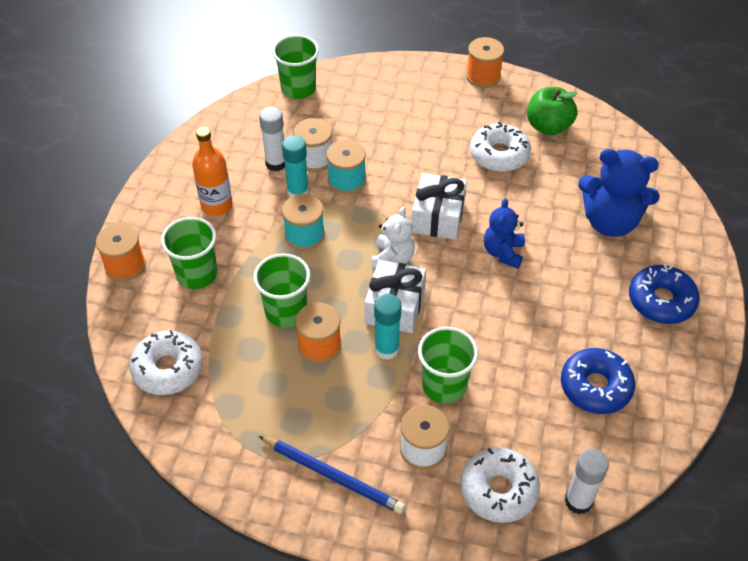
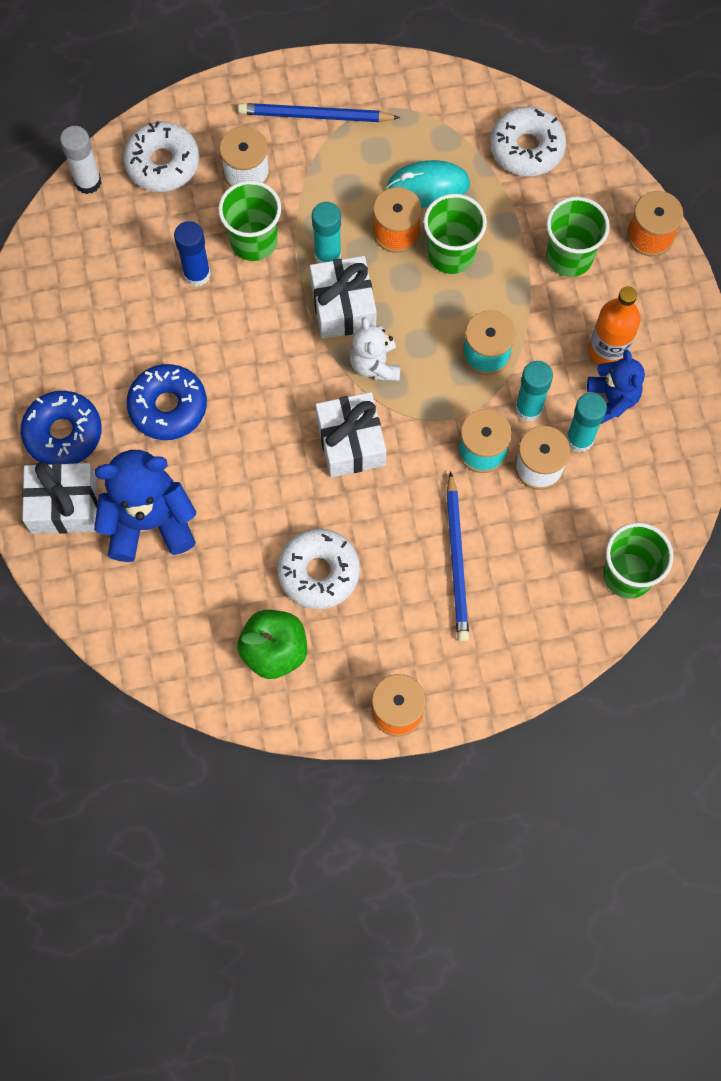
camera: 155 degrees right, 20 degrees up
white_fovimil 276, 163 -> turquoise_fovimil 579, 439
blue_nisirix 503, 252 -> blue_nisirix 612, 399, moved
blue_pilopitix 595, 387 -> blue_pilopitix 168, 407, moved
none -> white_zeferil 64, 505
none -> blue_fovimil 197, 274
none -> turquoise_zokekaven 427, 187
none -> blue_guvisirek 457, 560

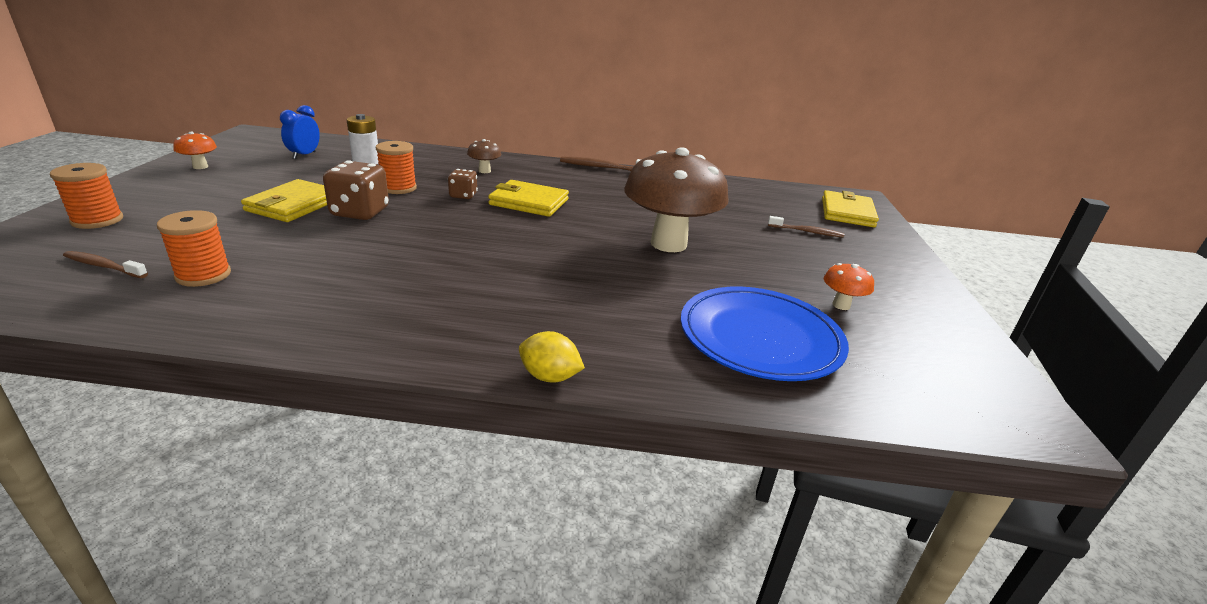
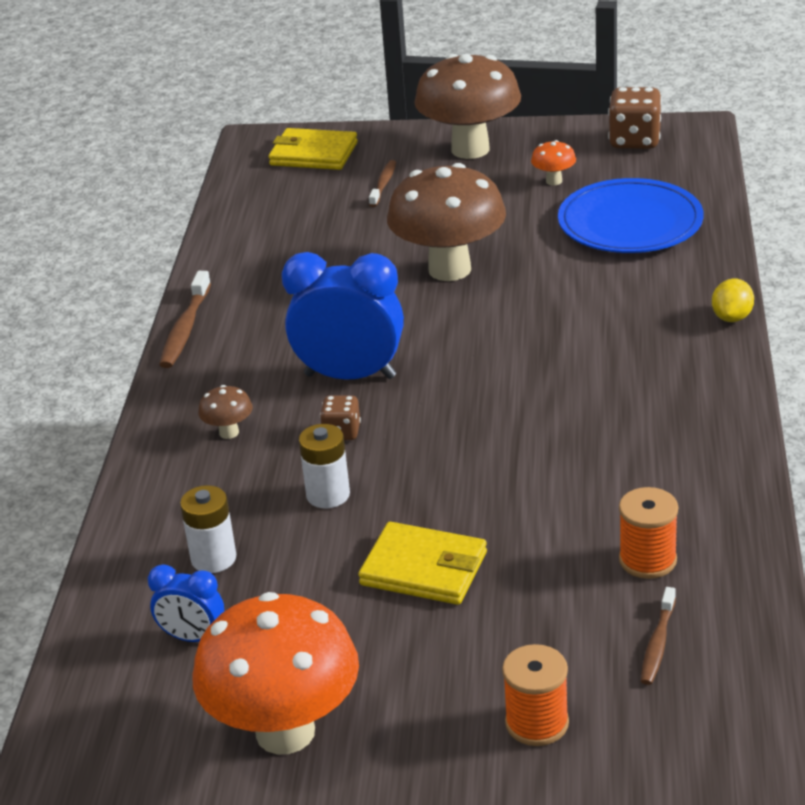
camera: 85 degrees left, 5 degrees up
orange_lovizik 200, 167 -> orange_lovizik 285, 732, x2.43
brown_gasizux 360, 212 -> brown_gasizux 634, 141, moved
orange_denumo 398, 188 -> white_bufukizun 328, 495
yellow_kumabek 528, 202 -> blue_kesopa 350, 376
none -> brown_lovizik 470, 149

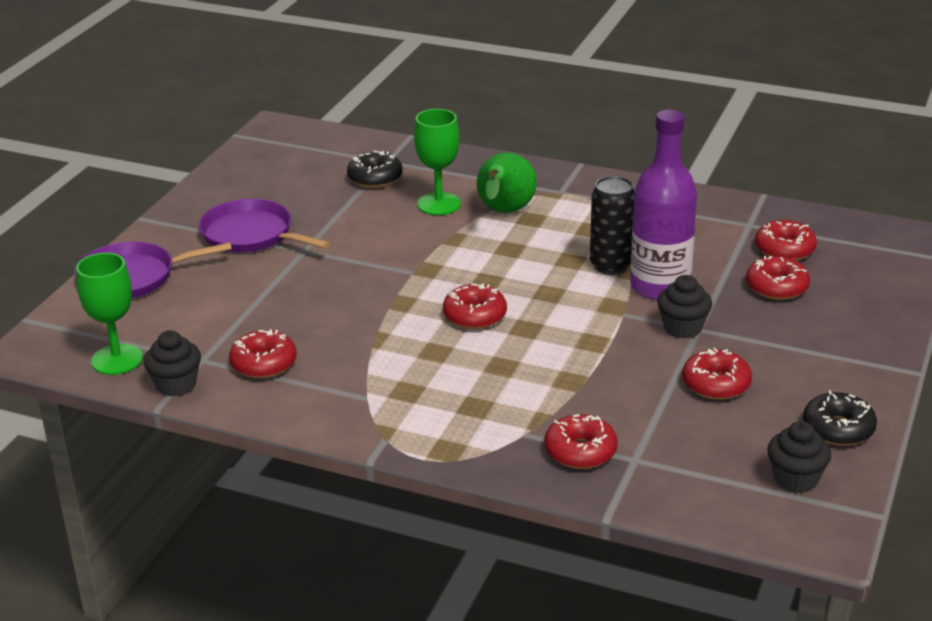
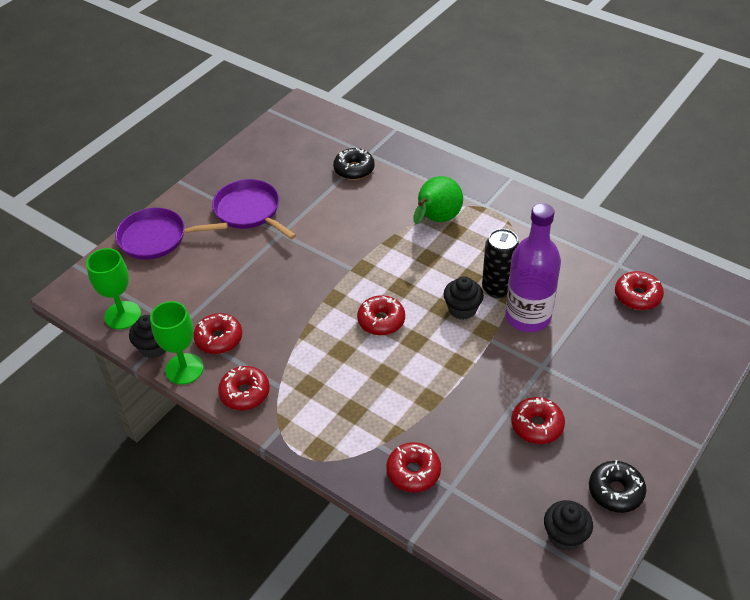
camera: 15 degrees right, 15 degrees up
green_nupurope 438, 204 -> green_nupurope 184, 369, moved
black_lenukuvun 682, 328 -> black_lenukuvun 462, 309, moved
red_pilopitix 777, 287 -> red_pilopitix 245, 393, moved

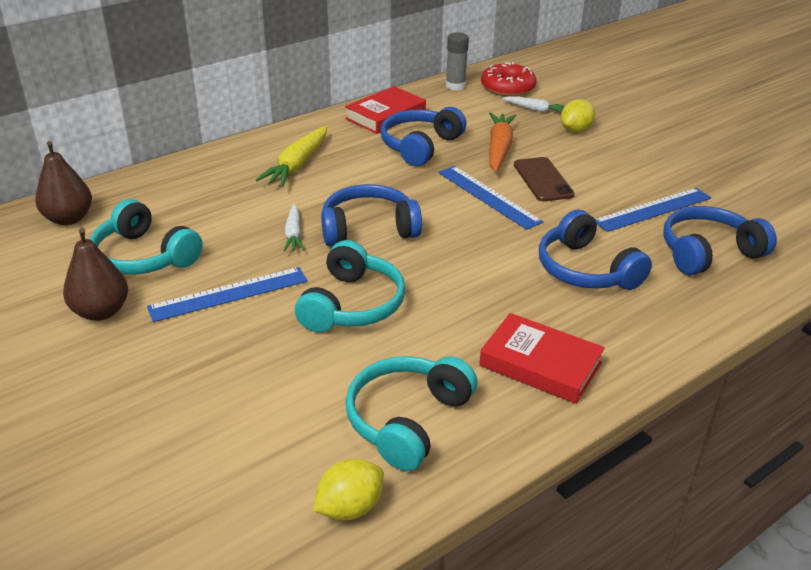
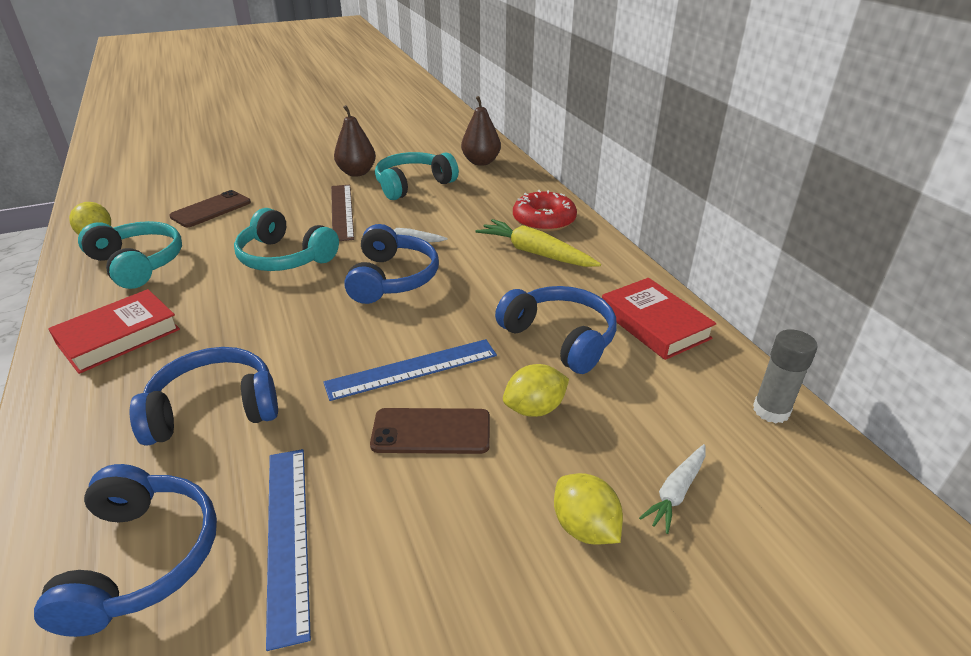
camera: 105 degrees right, 0 degrees up
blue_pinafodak 229, 294 -> brown_pinafodak 342, 211
red_pilopitix 507, 87 -> red_pilopitix 544, 220, moved
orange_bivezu 499, 149 -> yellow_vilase 534, 409
none -> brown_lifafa 211, 209

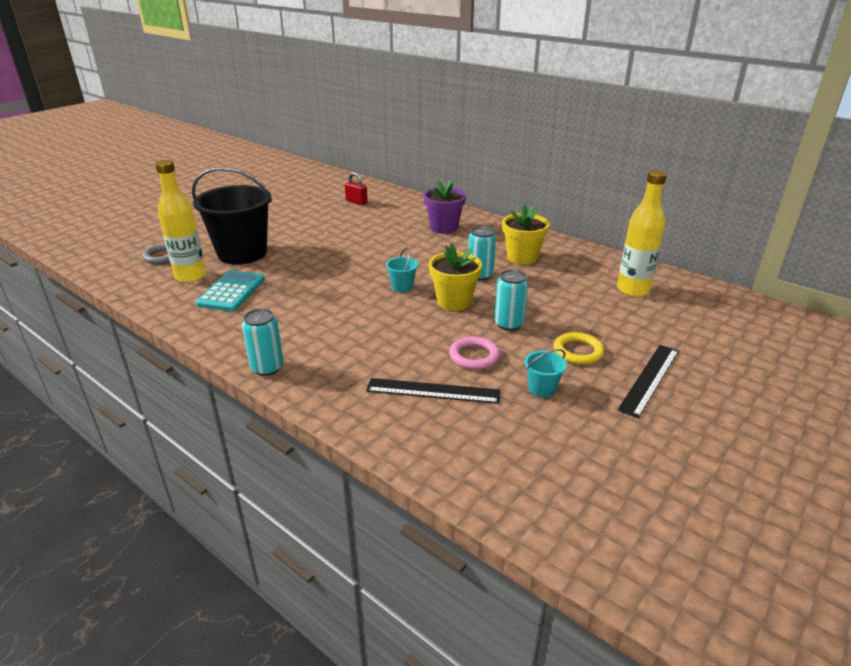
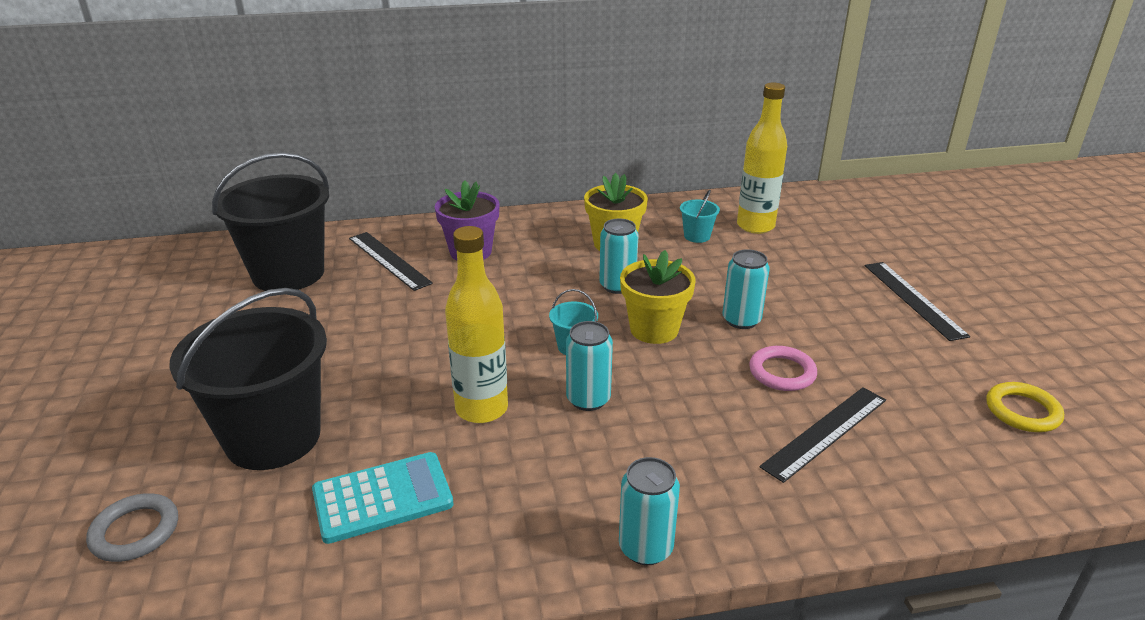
camera: 50 degrees left, 0 degrees up
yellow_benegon 190, 276 -> yellow_benegon 481, 409, moved
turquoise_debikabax 231, 291 -> turquoise_debikabax 382, 498, 105 degrees clockwise
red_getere 356, 202 -> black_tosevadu 288, 274
turquoise_tosevadu 542, 389 -> turquoise_tosevadu 697, 236, moved
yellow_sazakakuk 578, 351 -> yellow_sazakakuk 1022, 411, moved
none -> black_pinafodak 389, 260
none -> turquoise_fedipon 588, 399

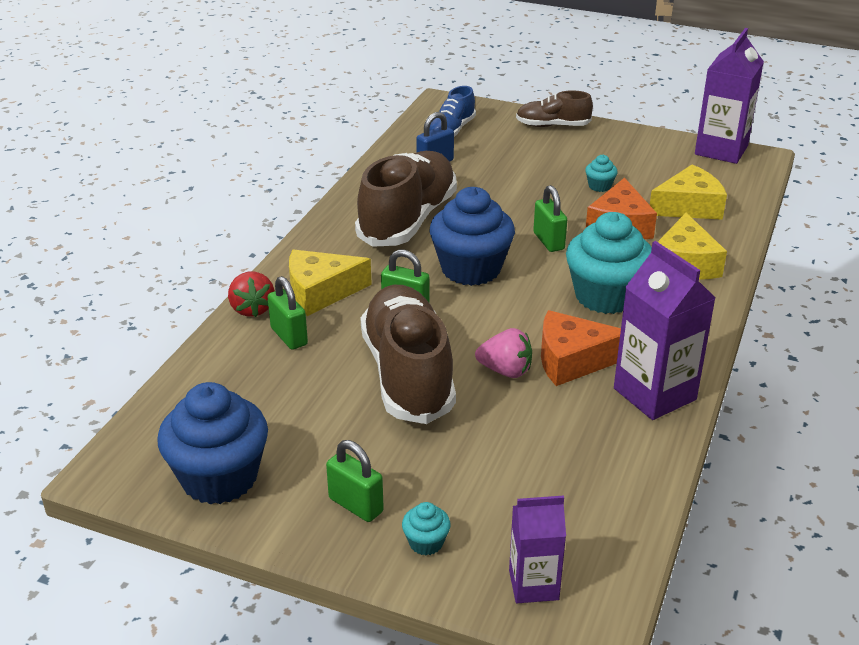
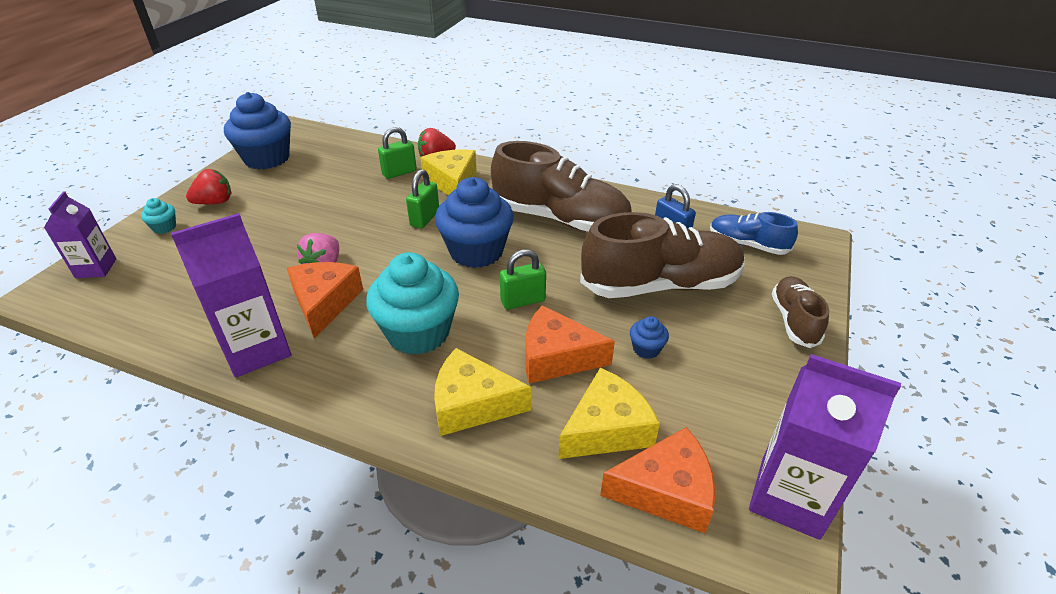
camera: 90 degrees right, 5 degrees up
green_getere 356, 505 -> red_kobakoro 215, 202
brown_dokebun 408, 374 -> brown_dokebun 660, 285, moved
turquoise_lenukuvun 599, 186 -> blue_lenukuvun 646, 349
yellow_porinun 688, 207 -> yellow_porinun 606, 429, 105 degrees counterclockwise
none -> orange_porinun 666, 491

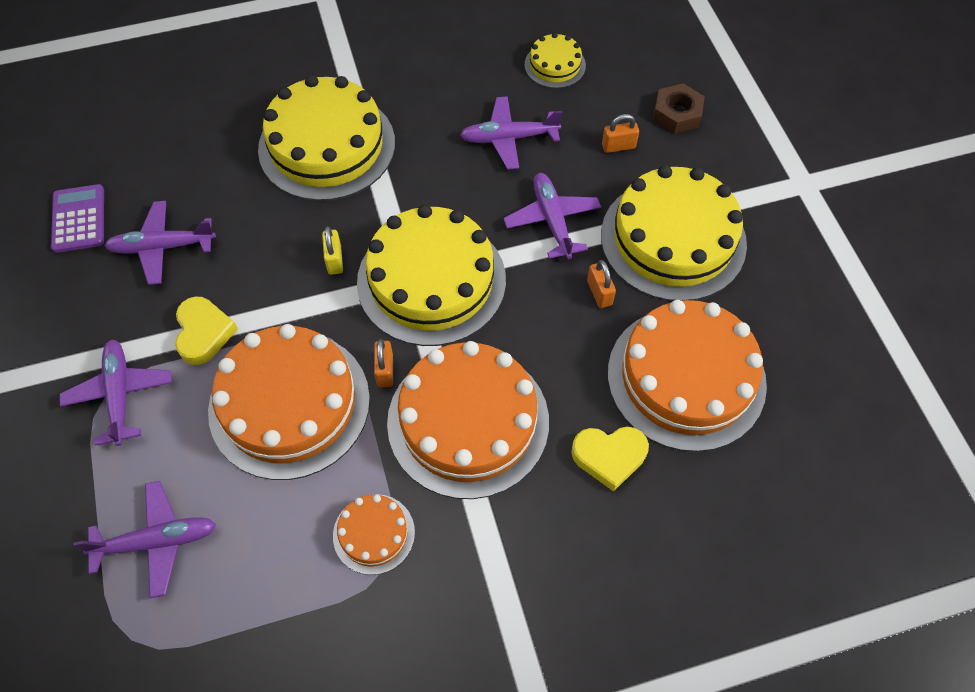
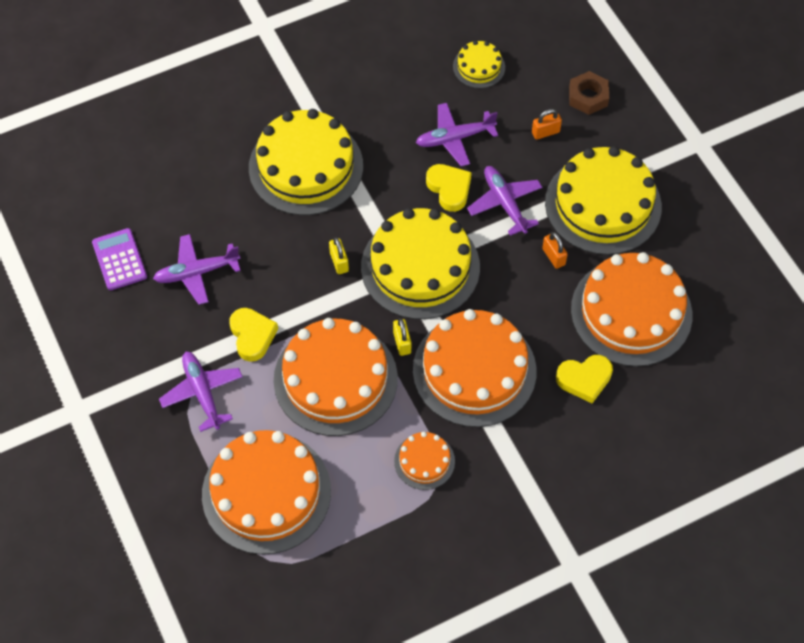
camera: 10 degrees left, 0 degrees up
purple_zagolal 157, 541 -> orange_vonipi 266, 492
orange_getere 385, 371 -> yellow_getere 402, 343
none -> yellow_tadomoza 449, 189

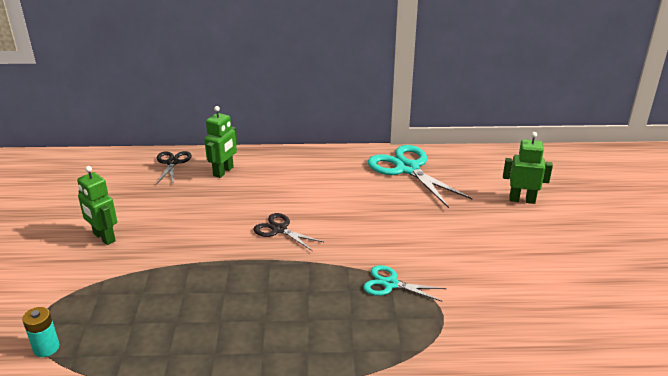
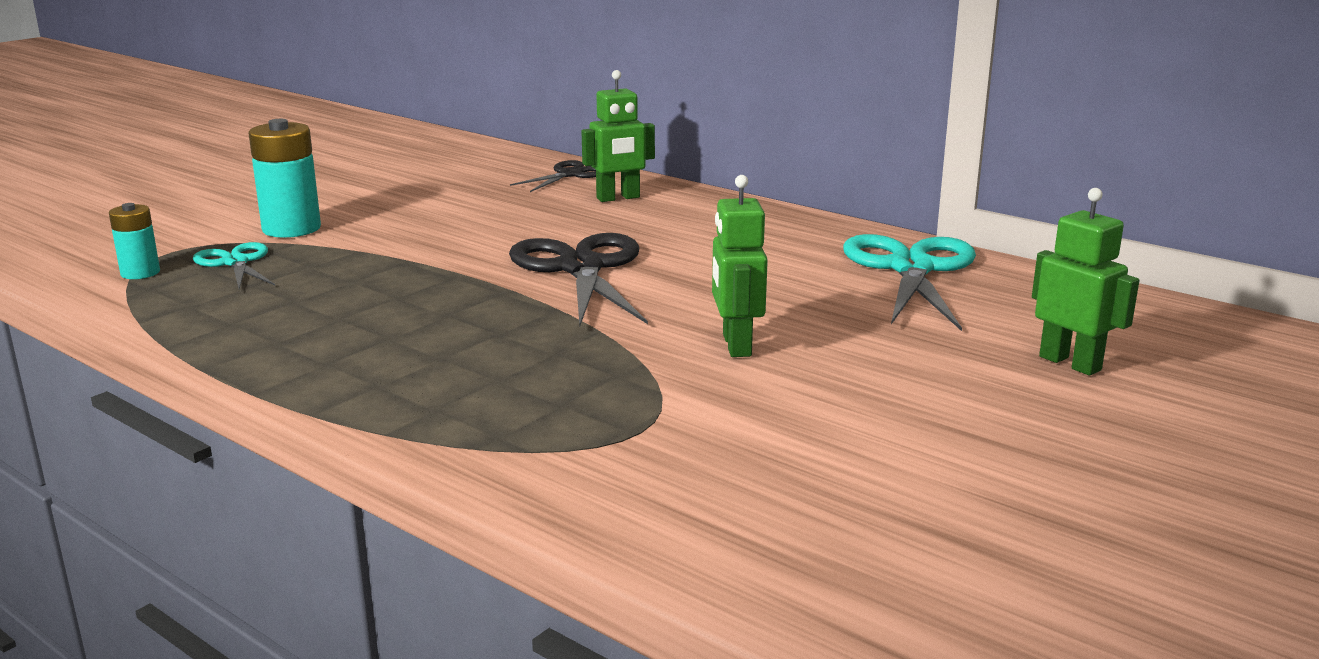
camera: 40 degrees right, 10 degrees down
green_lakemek 104, 237 -> green_lakemek 736, 345, moved
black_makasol 279, 229 -> black_makasol 581, 268, x1.81
turquoise_makasol 390, 284 -> turquoise_makasol 235, 262, moved
none -> turquoise_bufukizun 291, 229

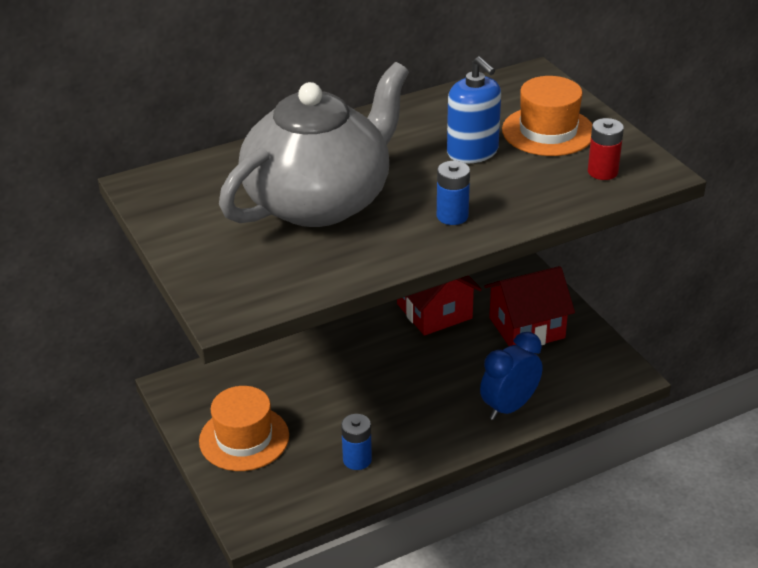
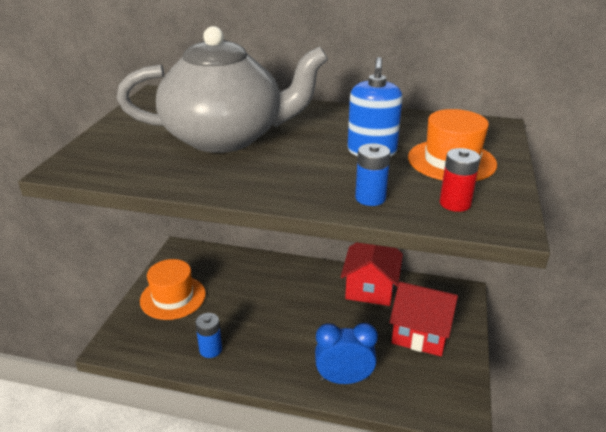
camera: 40 degrees right, 5 degrees down
blue_bufukizun 452, 216 -> blue_bufukizun 370, 198, moved

